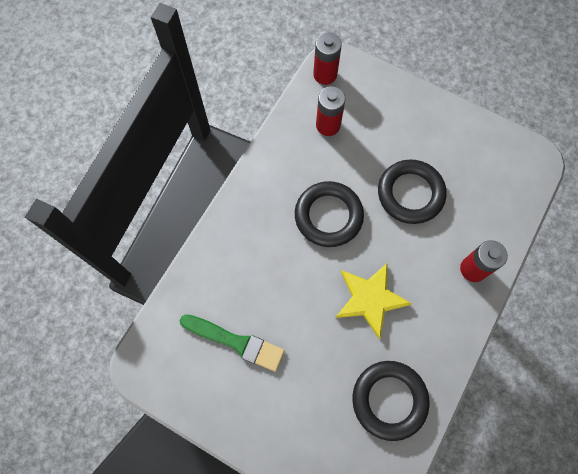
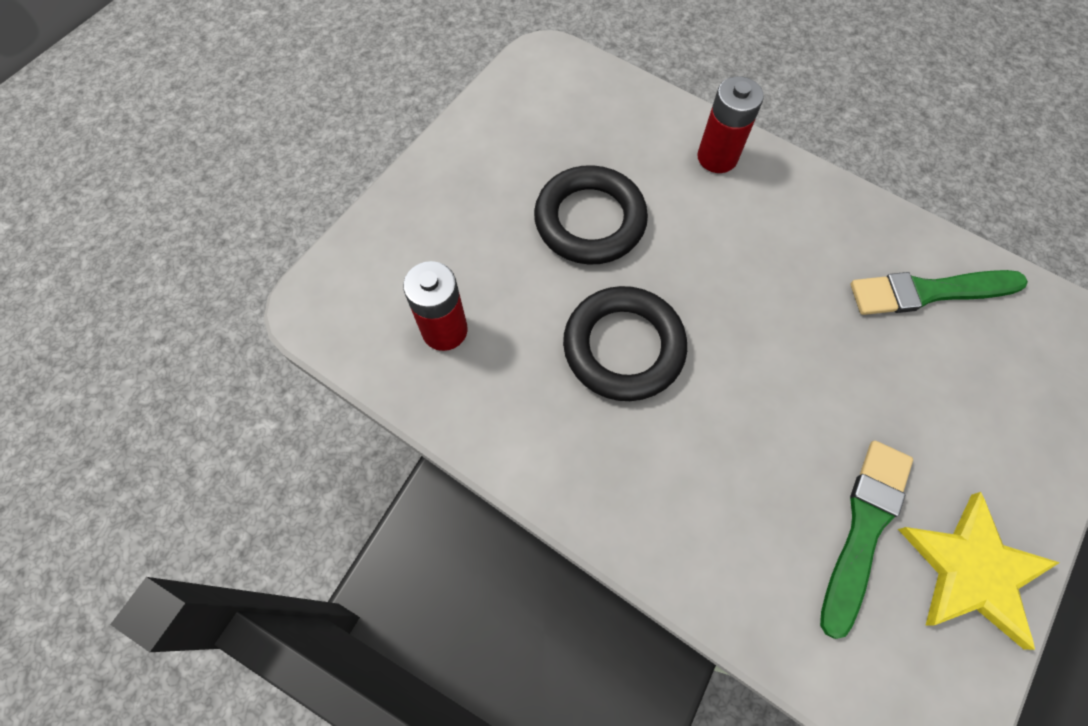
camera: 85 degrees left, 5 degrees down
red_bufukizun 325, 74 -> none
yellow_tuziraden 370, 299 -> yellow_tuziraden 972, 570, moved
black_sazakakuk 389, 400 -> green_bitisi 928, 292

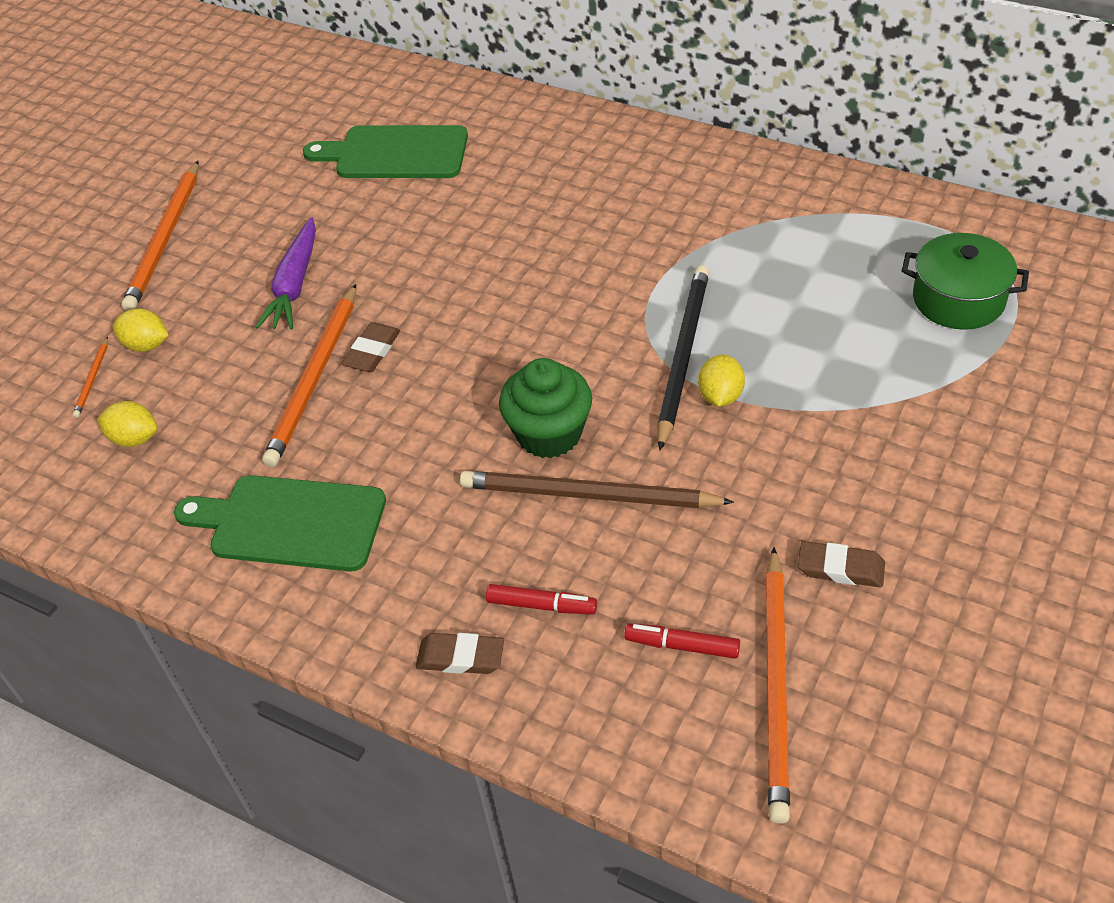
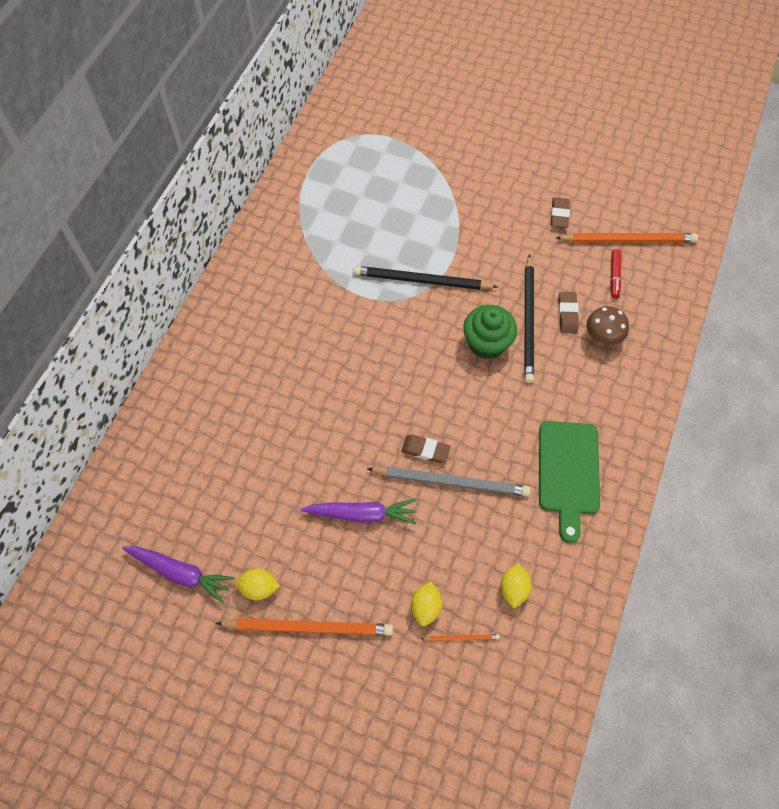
camera: 100 degrees left, 15 degrees up
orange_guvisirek 314, 378 -> grey_guvisirek 451, 482
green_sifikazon 395, 153 -> none
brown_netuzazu 460, 657 -> brown_netuzazu 567, 314, moved
brown_guvisirek 588, 495 -> black_guvisirek 528, 321
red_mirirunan 541, 605 -> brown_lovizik 602, 337
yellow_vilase 720, 396 -> yellow_vilase 259, 587, moved
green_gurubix 958, 299 -> none
none -> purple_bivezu 180, 573

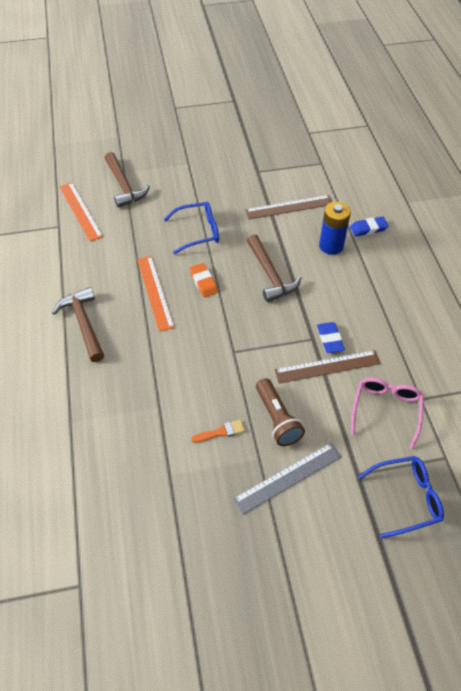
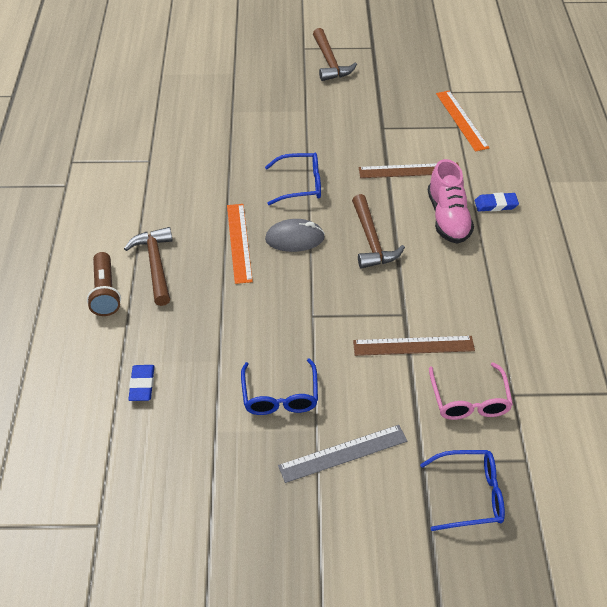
camera: 10 degrees right, 5 degrees down
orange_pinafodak 80, 211 -> orange_pinafodak 461, 120, moved
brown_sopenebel 124, 186 -> brown_sopenebel 330, 62, moved
orange_netuzazu 203, 282 -> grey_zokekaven 294, 238
orange_bitisi 221, 432 -> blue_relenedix 280, 396
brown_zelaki 277, 419 -> brown_zelaki 105, 293, moved
blue_netuzazu 330, 339 -> blue_netuzazu 142, 385, moved
blue_bufukizun 331, 246 -> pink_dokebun 448, 218
pink_relenedix 386, 410 -> pink_relenedix 469, 400, 150 degrees clockwise

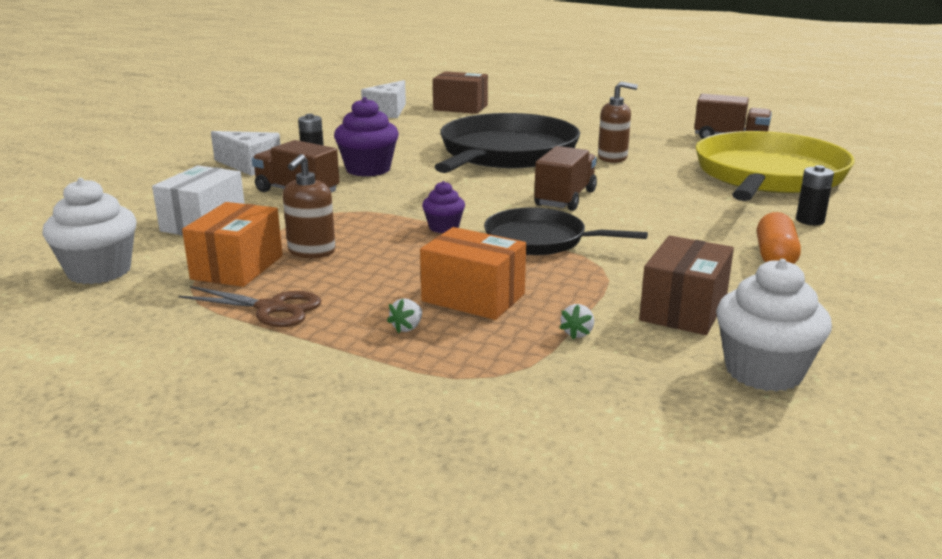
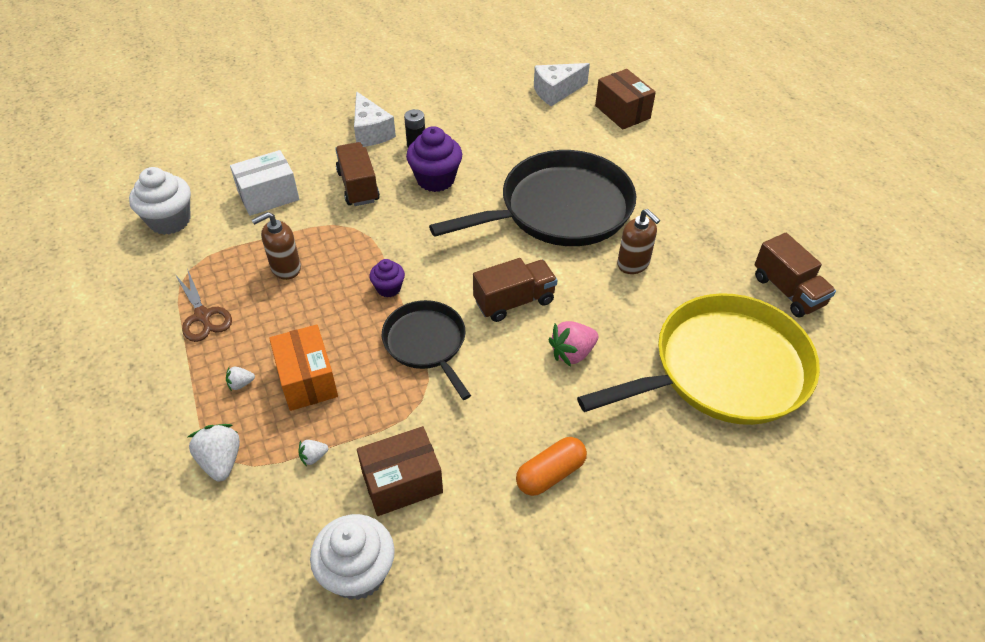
camera: 40 degrees right, 25 degrees up
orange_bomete 237, 267 -> none
black_bufukizun 810, 220 -> none
none -> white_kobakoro 221, 461
none -> pink_kobakoro 572, 353

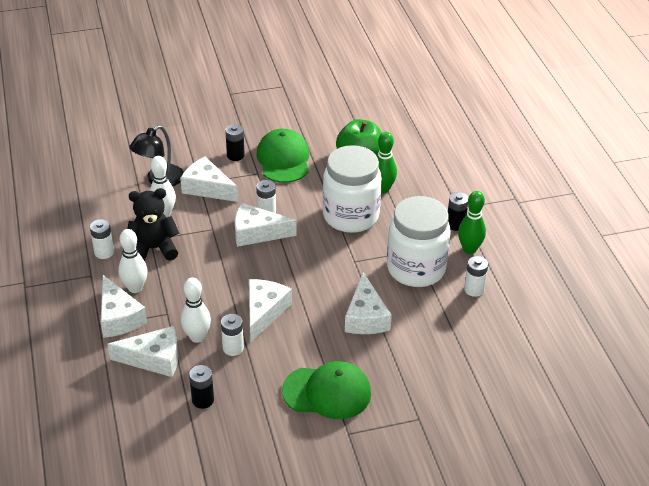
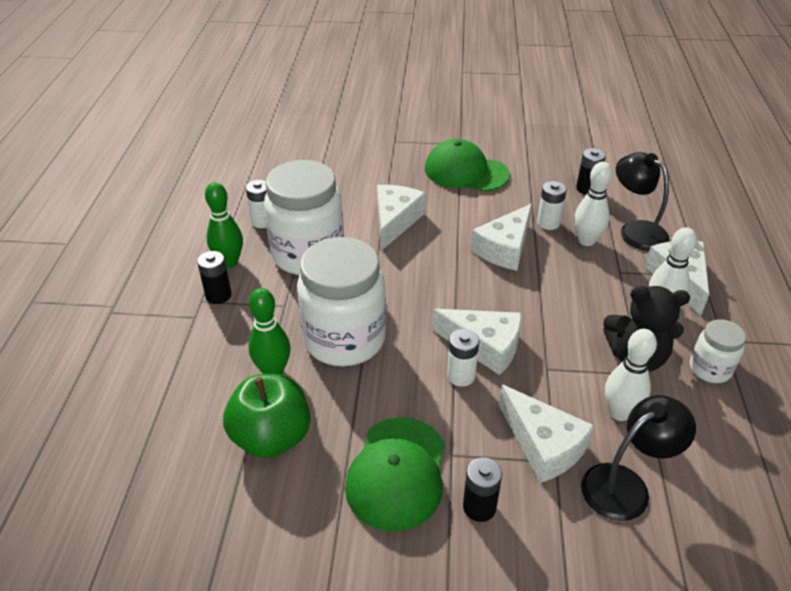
camera: 160 degrees left, 0 degrees up
white_bufukizun 104, 252 -> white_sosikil 710, 369
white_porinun 154, 359 -> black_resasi 635, 230

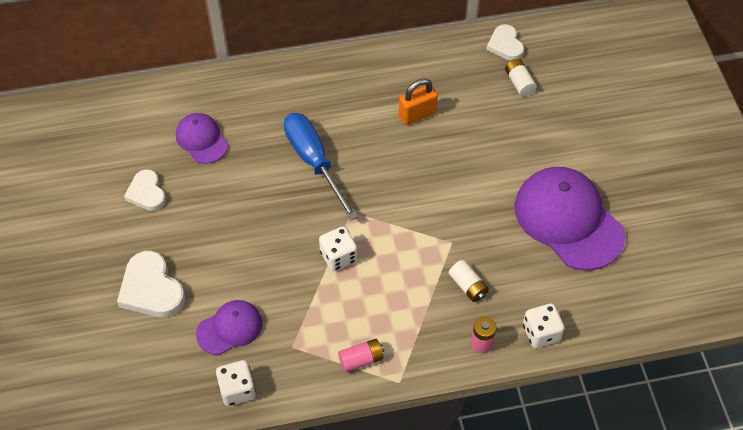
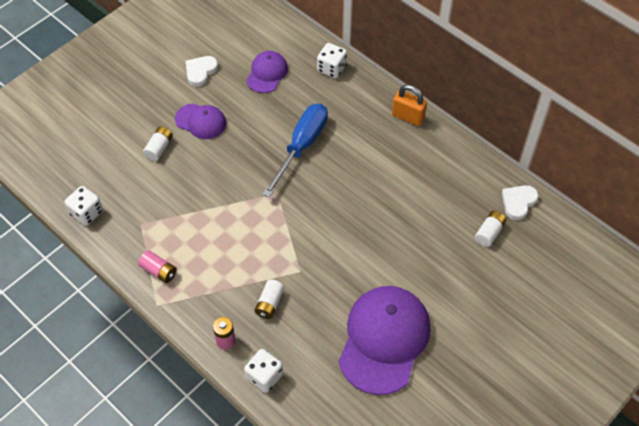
camera: 55 degrees right, 0 degrees up
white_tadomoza 151, 289 -> none
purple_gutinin 230, 328 -> purple_gutinin 201, 121, moved
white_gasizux 338, 256 -> white_gasizux 331, 68, moved
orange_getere 417, 115 -> orange_getere 408, 117, moved
none -> white_bufukizun 159, 148

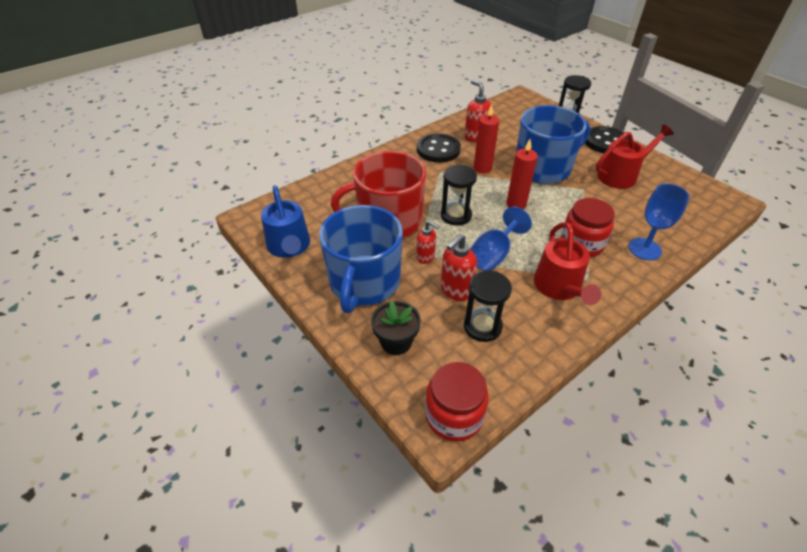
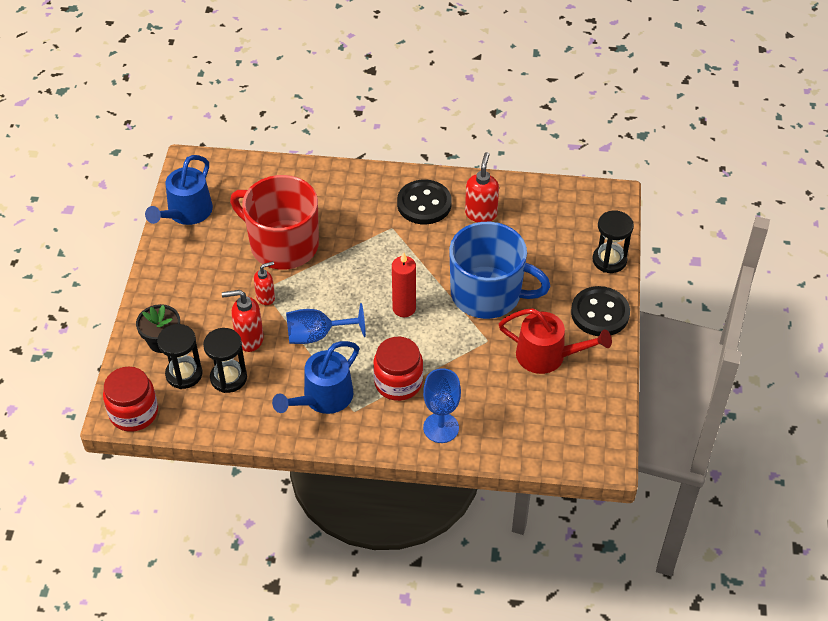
camera: 45 degrees right, 5 degrees up
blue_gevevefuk 364, 282 -> none
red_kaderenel 426, 257 -> red_kaderenel 266, 297, 105 degrees counterclockwise
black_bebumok 456, 215 -> black_bebumok 184, 374, moved
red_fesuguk 482, 168 -> none
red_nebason 559, 287 -> blue_nebason 323, 398

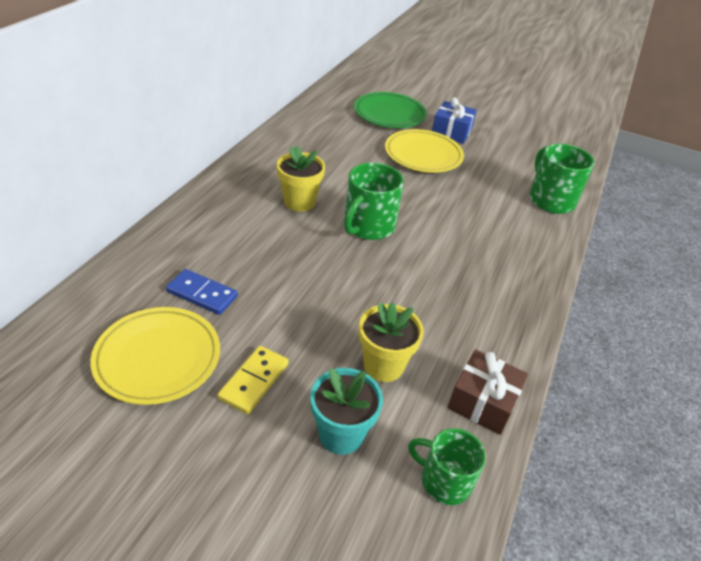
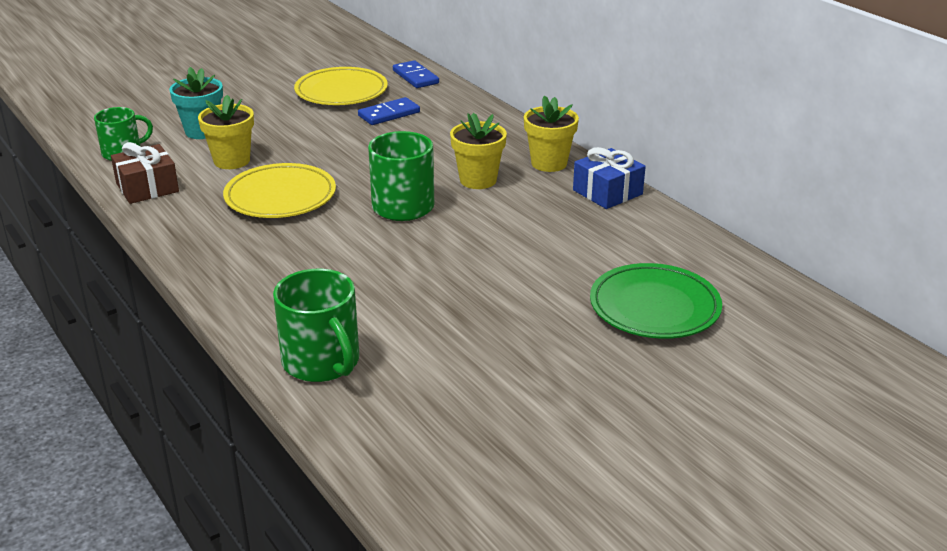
camera: 125 degrees right, 10 degrees down
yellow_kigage 254, 381 -> none
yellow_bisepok 423, 155 -> yellow_bisepok 280, 197, moved
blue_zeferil 451, 132 -> blue_zeferil 607, 192, moved
green_gevevefuk 550, 199 -> green_gevevefuk 322, 362, 45 degrees clockwise
none -> blue_kigage 415, 77
none -> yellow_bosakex 549, 163

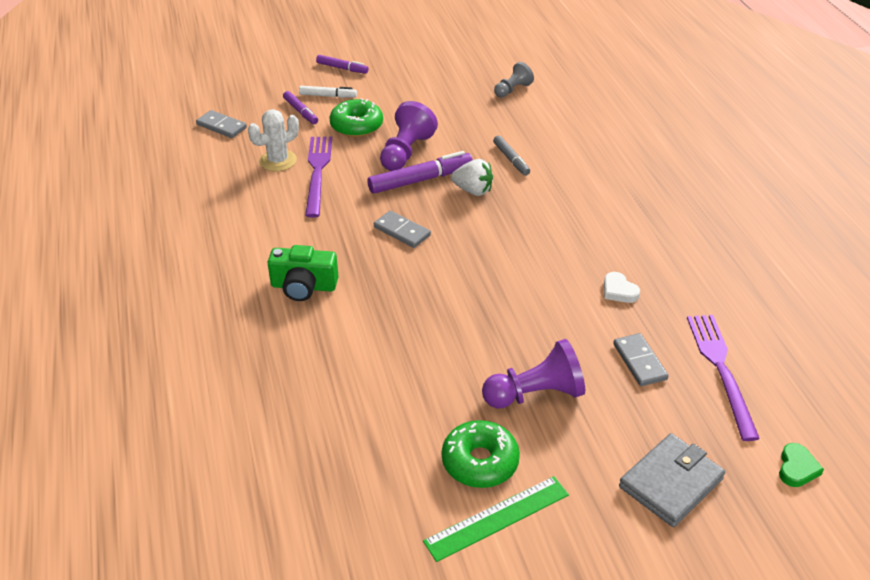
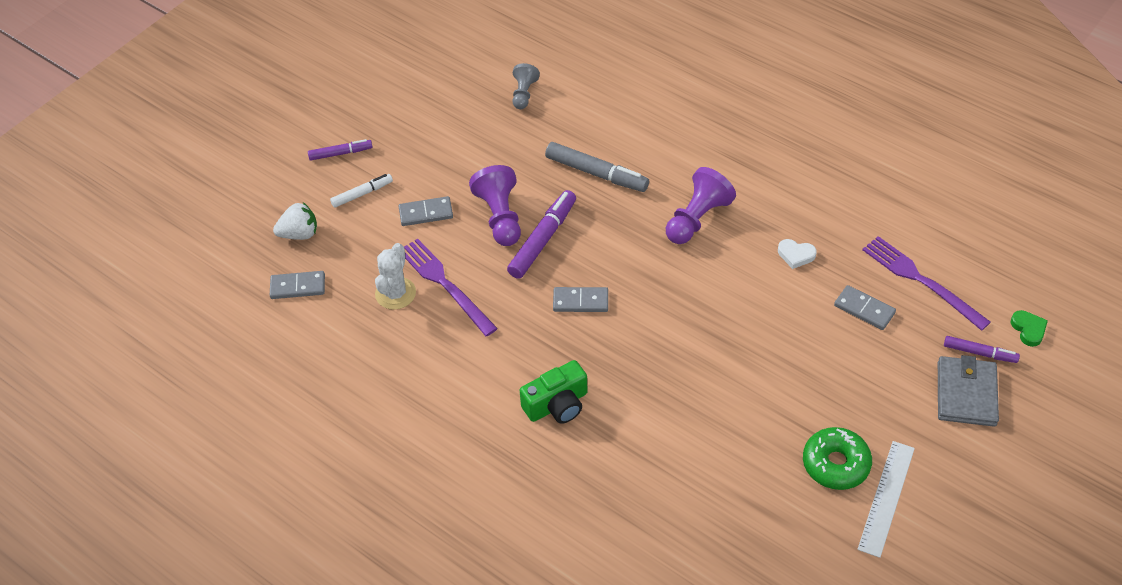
camera: 35 degrees left, 10 degrees up
purple_mirirunan 301, 112 -> purple_mirirunan 979, 353, moved
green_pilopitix 356, 126 -> grey_kigage 426, 213
green_pinafodak 497, 518 -> white_pinafodak 886, 498
white_kobakoro 473, 190 -> white_kobakoro 299, 234, moved
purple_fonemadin 535, 394 -> purple_fonemadin 697, 219, moved
grey_mirirunan 511, 159 -> grey_mirirunan 596, 173, x1.69

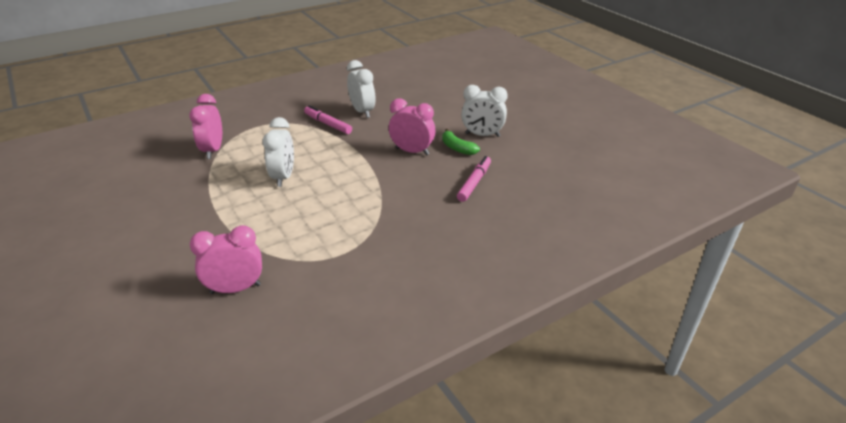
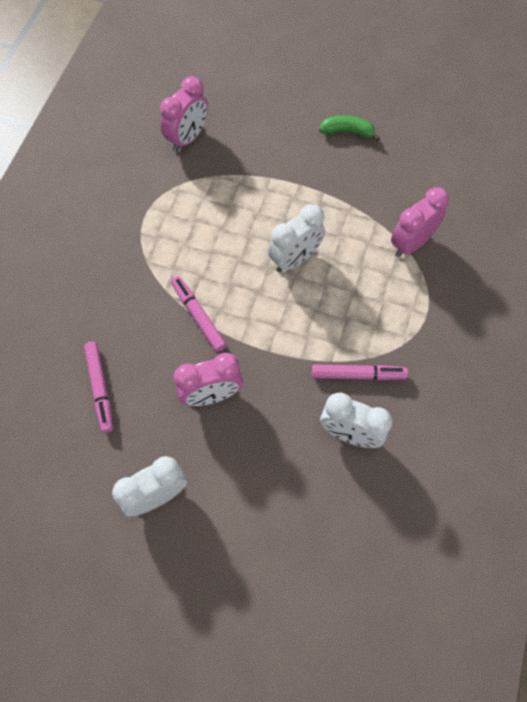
camera: 140 degrees right, 30 degrees up
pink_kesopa 213, 150 -> pink_kesopa 411, 243, 90 degrees counterclockwise
white_kesopa 283, 177 -> white_kesopa 295, 259, 90 degrees counterclockwise
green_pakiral 457, 148 -> green_pakiral 347, 132, moved
none -> pink_mirirunan 198, 316

